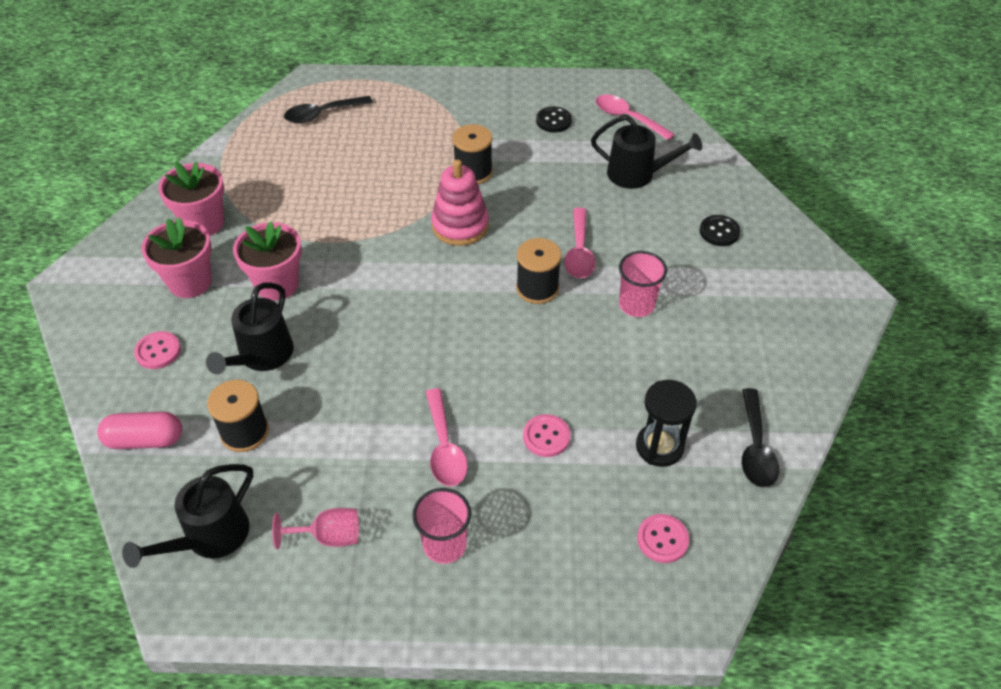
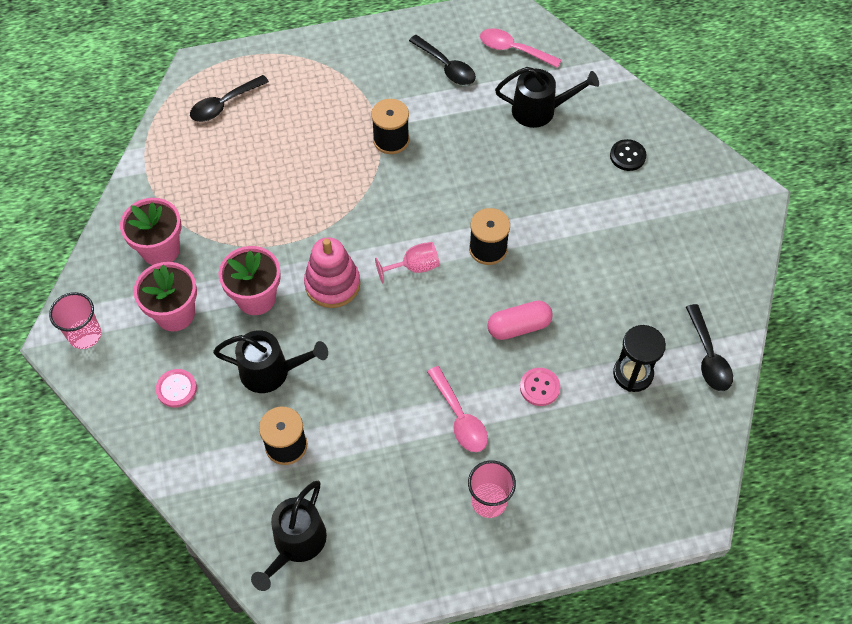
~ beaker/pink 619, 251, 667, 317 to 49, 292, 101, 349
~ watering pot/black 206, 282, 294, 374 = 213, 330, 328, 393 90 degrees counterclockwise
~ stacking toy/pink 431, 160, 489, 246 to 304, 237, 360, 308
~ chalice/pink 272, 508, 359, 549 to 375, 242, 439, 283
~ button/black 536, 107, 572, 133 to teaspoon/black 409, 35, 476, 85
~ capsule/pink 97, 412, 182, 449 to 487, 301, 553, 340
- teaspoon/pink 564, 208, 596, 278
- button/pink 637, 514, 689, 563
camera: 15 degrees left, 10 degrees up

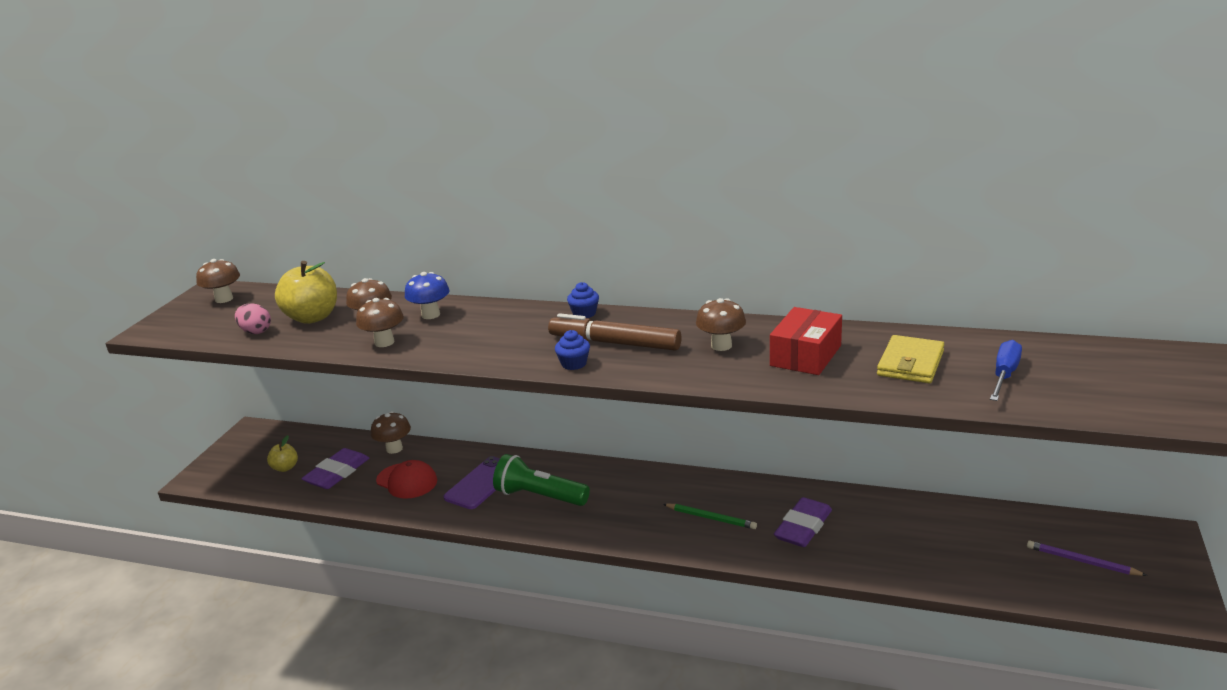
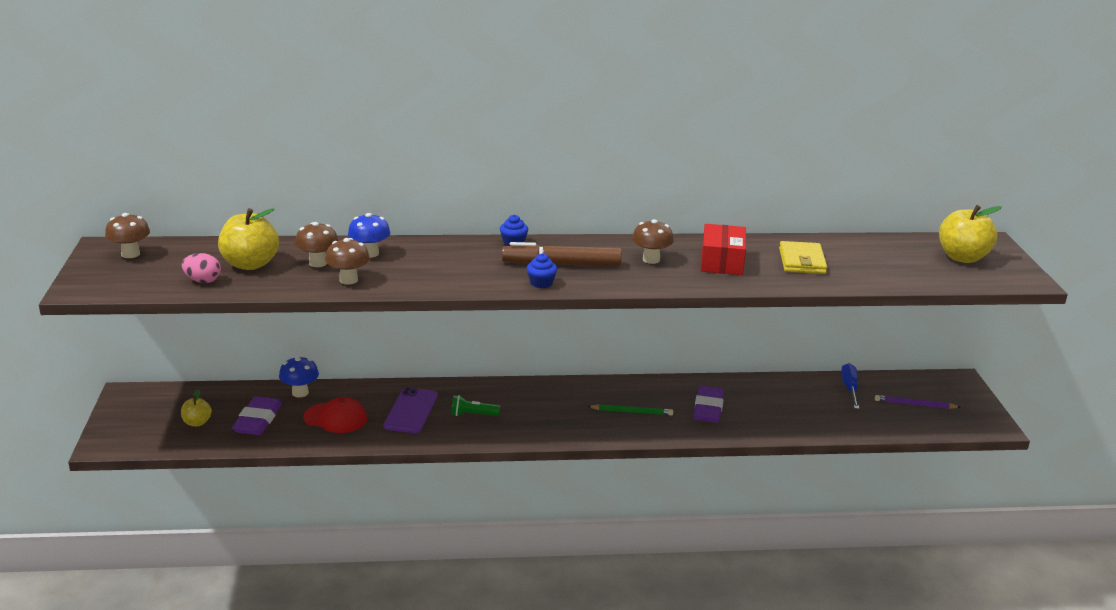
~ mushroom/dark brown 371, 411, 411, 454 to mushroom/blue 279, 356, 319, 398
~ pocket torch/green 493, 454, 590, 506 = 451, 395, 500, 416 x0.56
~ screwdriver/blue 990, 340, 1022, 401 to 841, 363, 859, 409
+ apple fruit/golden 939, 205, 1002, 263
camera: 25 degrees left, 0 degrees up

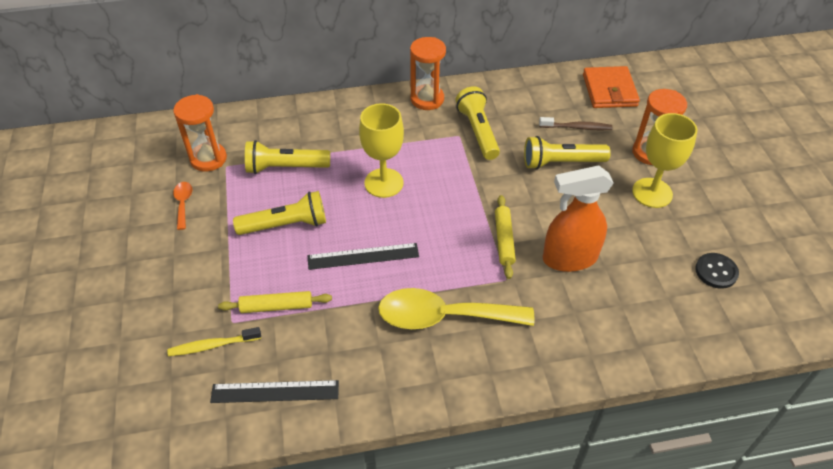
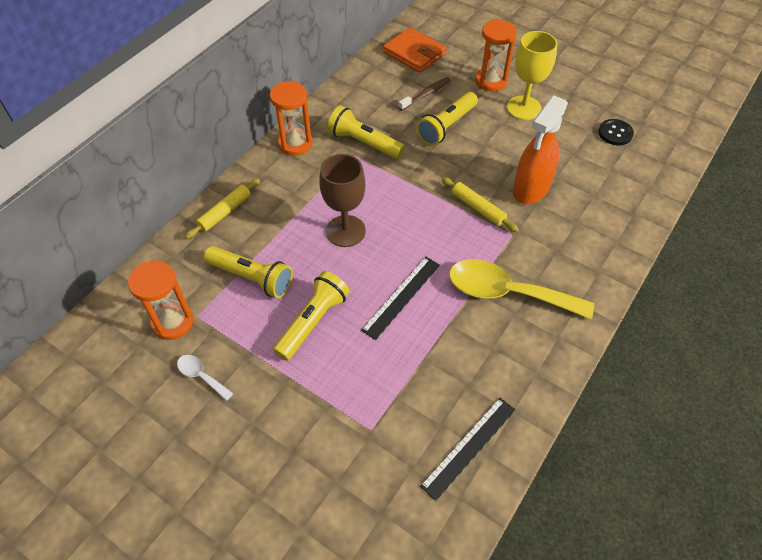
~ teaspoon/bright orange 173, 182, 192, 230 to teaspoon/pure white 177, 355, 234, 401
~ pastry roller/golden 218, 291, 332, 313 to 185, 179, 260, 239
~ pocket torch/golden 245, 140, 330, 174 = 204, 246, 293, 298 105 degrees counterclockwise
~ chalice/golden 359, 103, 404, 198 to chalice/dark brown 319, 154, 366, 247
~ teaspoon/golden 378, 288, 534, 329 = 449, 259, 594, 319 60 degrees clockwise
- toothbrush/golden 167, 327, 261, 356
camera: 45 degrees left, 5 degrees up

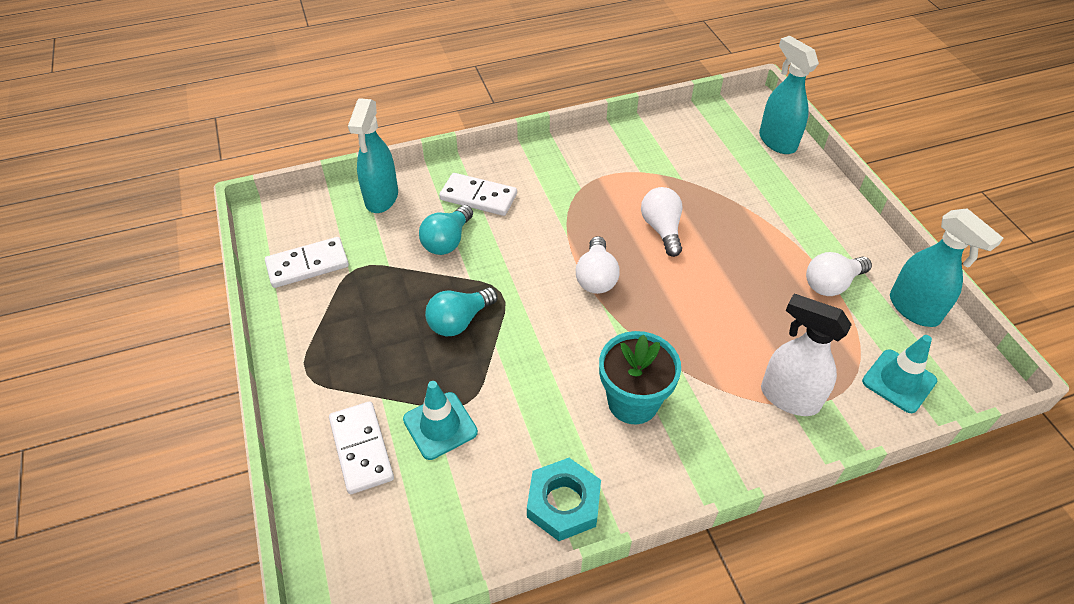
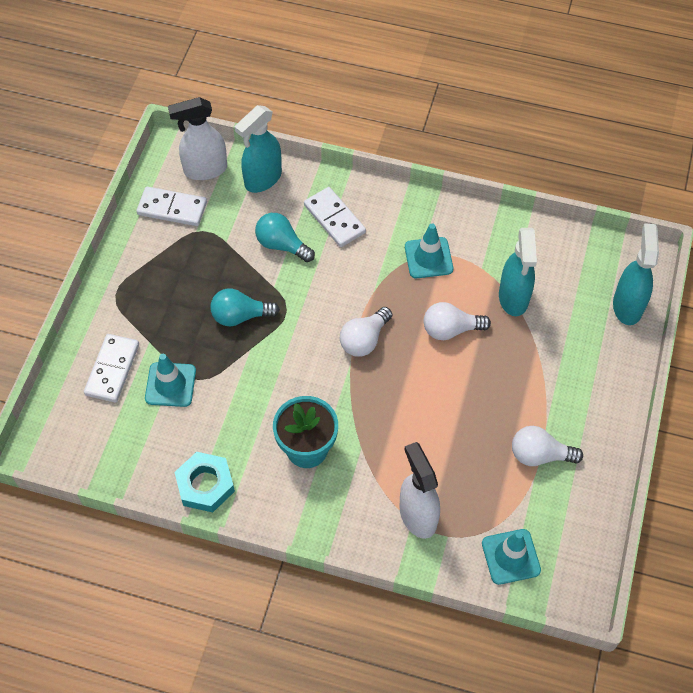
+ spray cleaner/pure white 168, 97, 227, 180
~ bulb/turquoise 419, 205, 473, 255 = 255, 213, 315, 262 60 degrees clockwise
+ safety cone/turquoise 405, 223, 453, 278
~ bulb/pure white 641, 187, 682, 257 = 424, 302, 491, 340 120 degrees counterclockwise
~ spray cleaner/turquoise 890, 208, 1003, 327 to 499, 228, 537, 316
camera: 35 degrees right, 10 degrees up

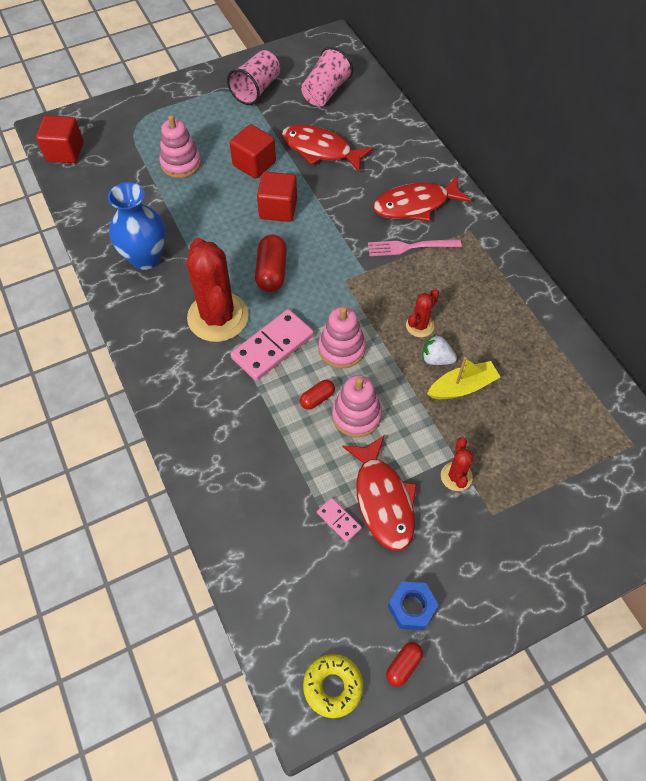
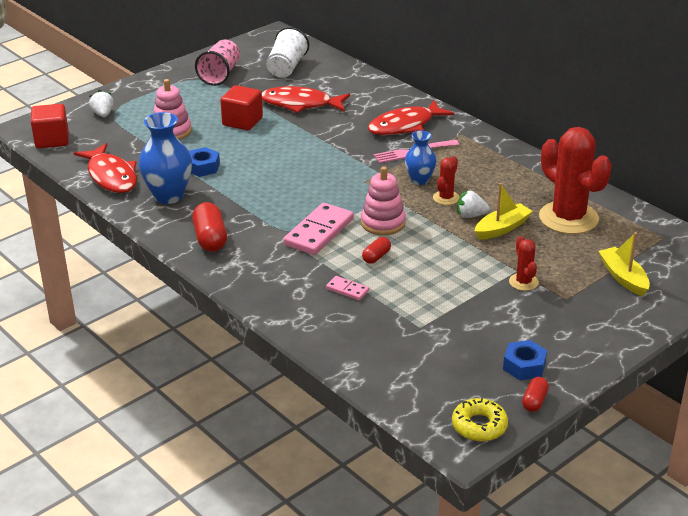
~ fish/scarlet 342, 435, 417, 551 to 74, 143, 137, 193
+ strawberry/pure white 89, 90, 114, 117
+ hexagon nut/blue 189, 147, 220, 177
~ capsule/scarlet 255, 234, 287, 292 to 192, 202, 227, 252
~ beaker/pink 301, 47, 353, 106 to beaker/pure white 266, 27, 309, 78
~ domino tile/pink 317, 498, 362, 542 to 326, 276, 369, 300
+ flower vase/blue 405, 131, 437, 185
~ saguaro cactus/scarlet 187, 238, 248, 342 to 539, 127, 612, 234
+ toy boat/golden 599, 232, 650, 296
- block/scarlet 257, 172, 297, 222
- stacking toy/pink 332, 375, 382, 437
camera: 15 degrees left, 25 degrees down

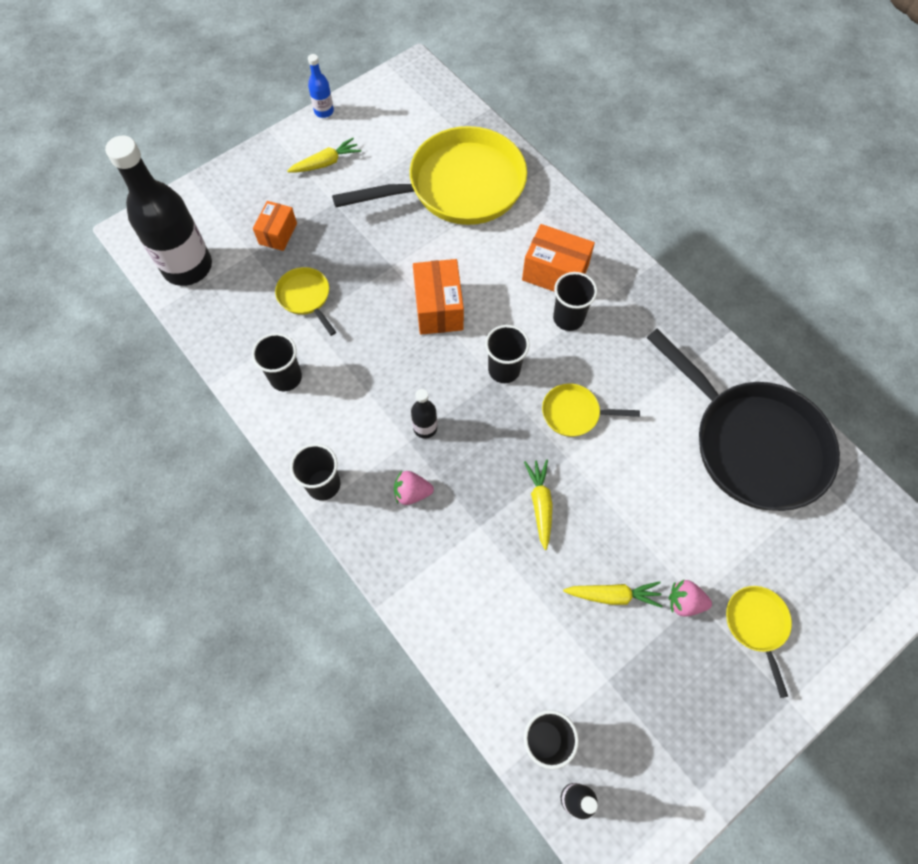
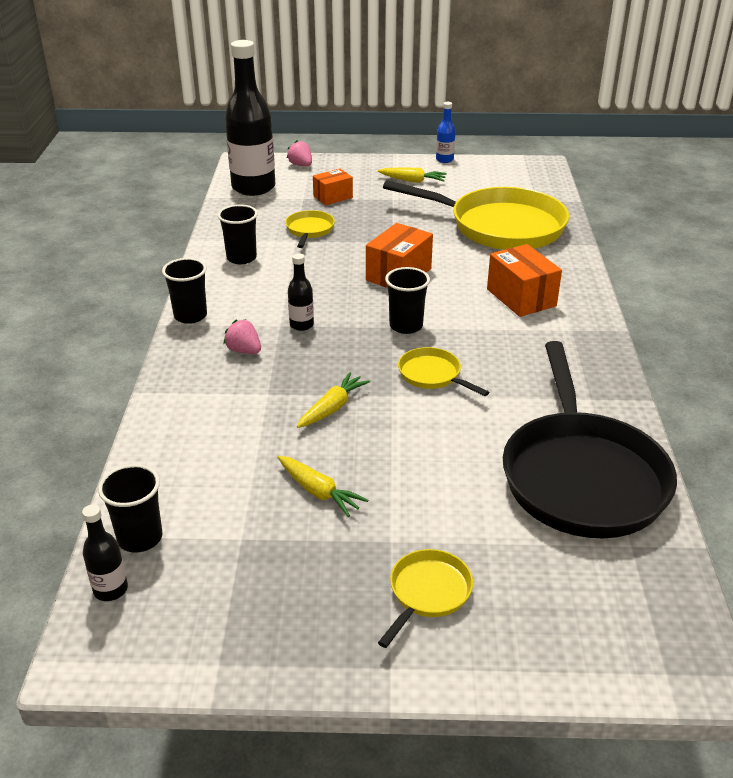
~ strawberry/pink 669, 580, 712, 616 to 287, 140, 312, 166
- beaker/black 553, 272, 597, 331
camera: 40 degrees right, 30 degrees down

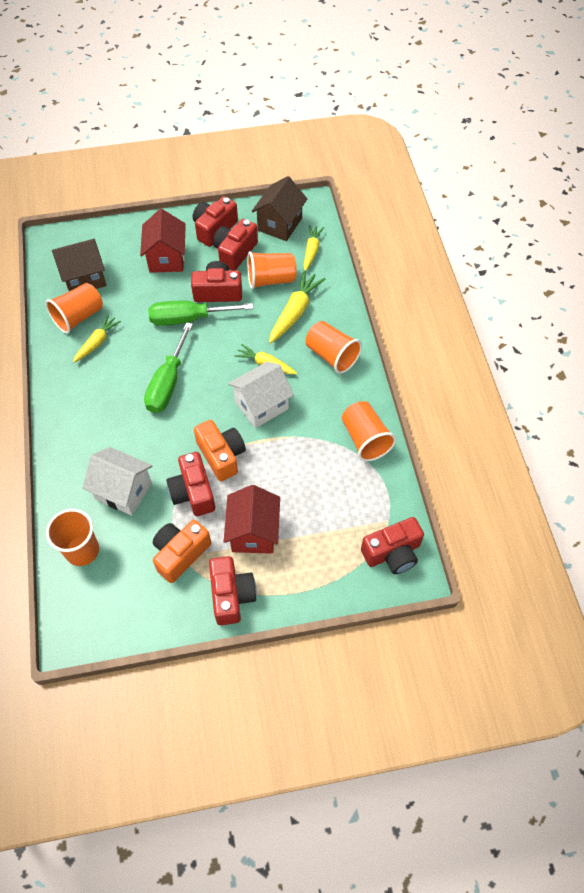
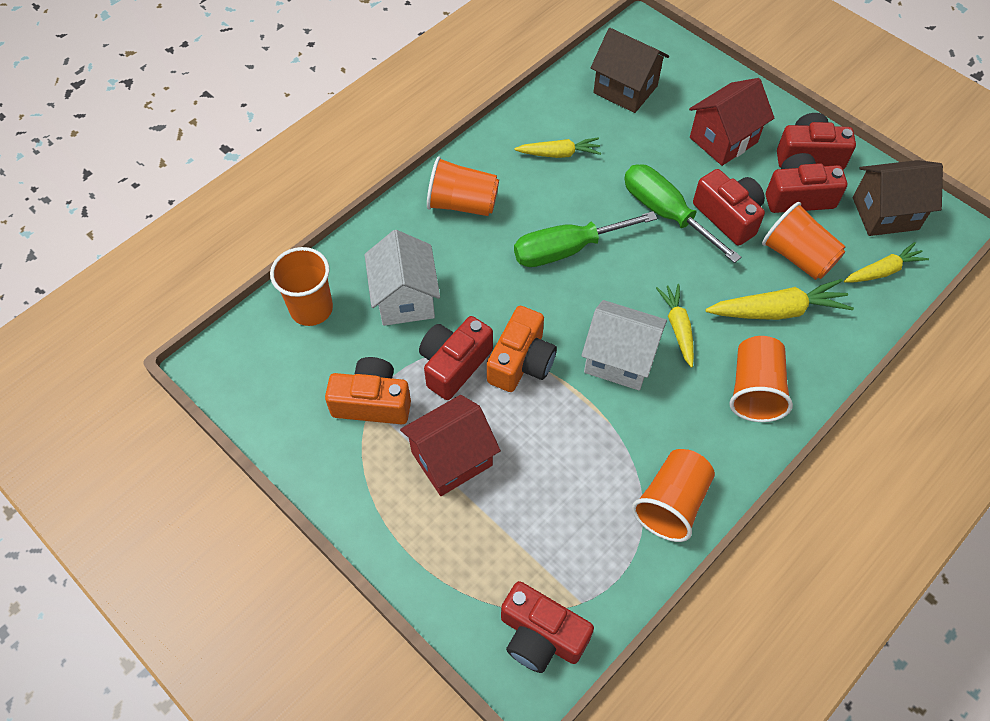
~ beaker/bright orange 45, 283, 103, 334 to 427, 157, 499, 216
- camera/scarlet 209, 556, 257, 625
camera: 55 degrees right, 0 degrees up

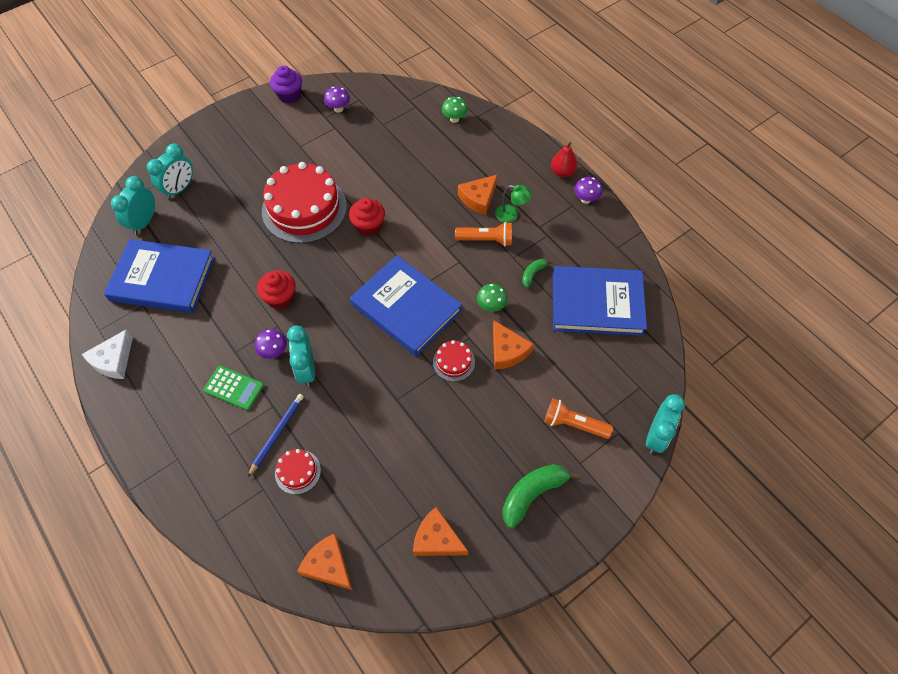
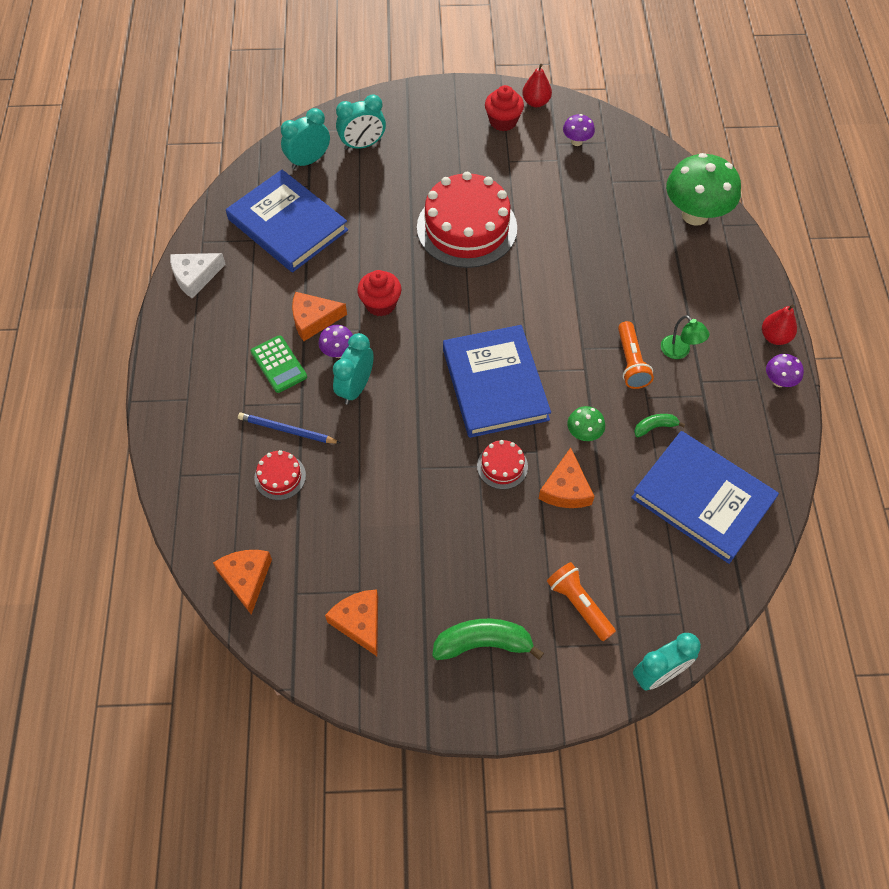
~ lead pencil/blue 248, 394, 304, 477 = 238, 413, 340, 444 135 degrees counterclockwise
~ piece of cheese/bright orange 458, 175, 497, 215 to 292, 292, 347, 341
~ cupcake/scarlet 349, 198, 385, 236 to 485, 85, 524, 131
~ cupcake/violet 270, 66, 302, 104 to pear fruit/scarlet 522, 64, 552, 107
~ pocket torch/bright orange 455, 222, 512, 246 = 618, 321, 654, 389 45 degrees clockwise
~ mushroom/green 442, 97, 468, 123 = 666, 153, 741, 226 x2.18
camera: 35 degrees right, 0 degrees up

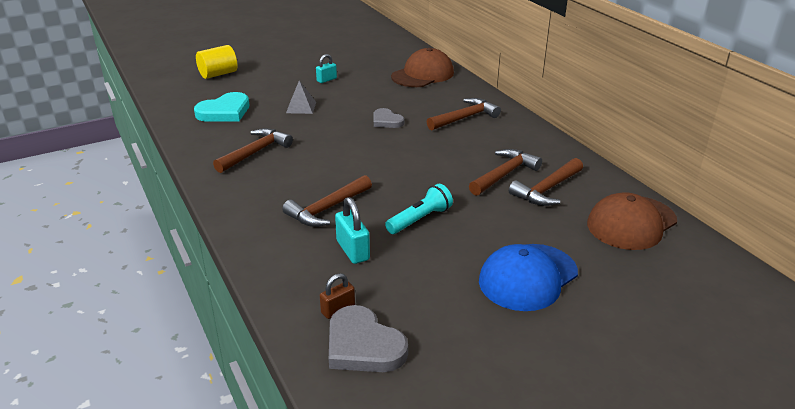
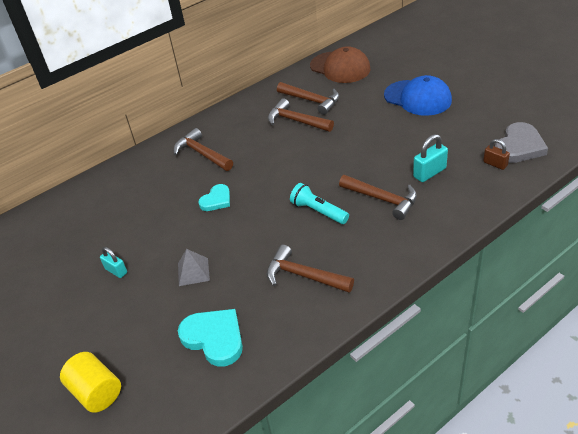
~ heart/gray 374, 108, 404, 128 to heart/turquoise 198, 184, 230, 211
~ pocket torch/turquoise 385, 184, 453, 234 to 290, 183, 349, 224
- peaked cap/dark brown 391, 48, 454, 87
camera: 95 degrees left, 10 degrees up

